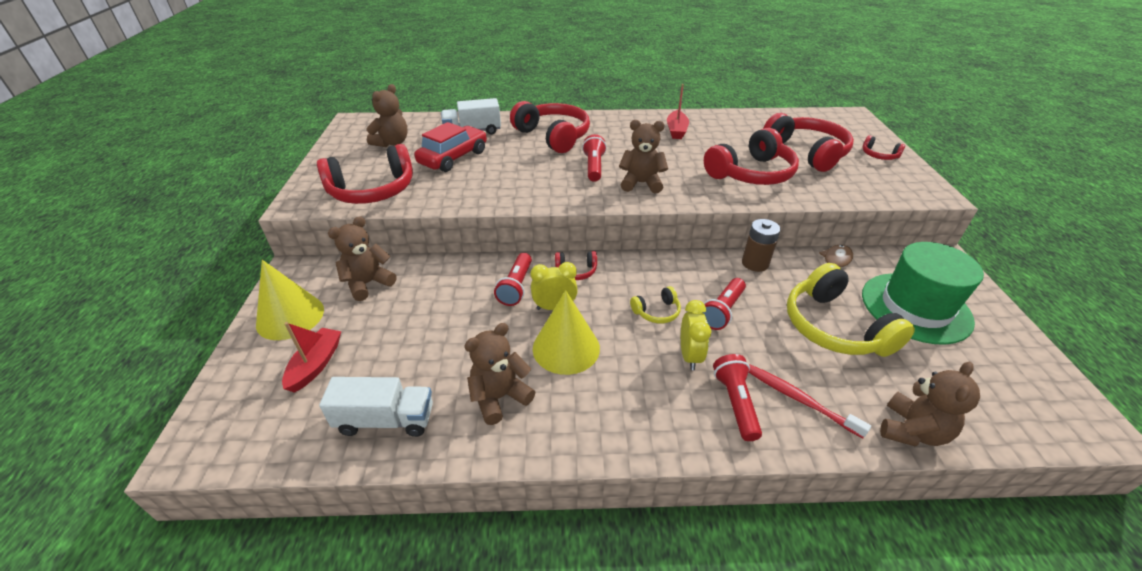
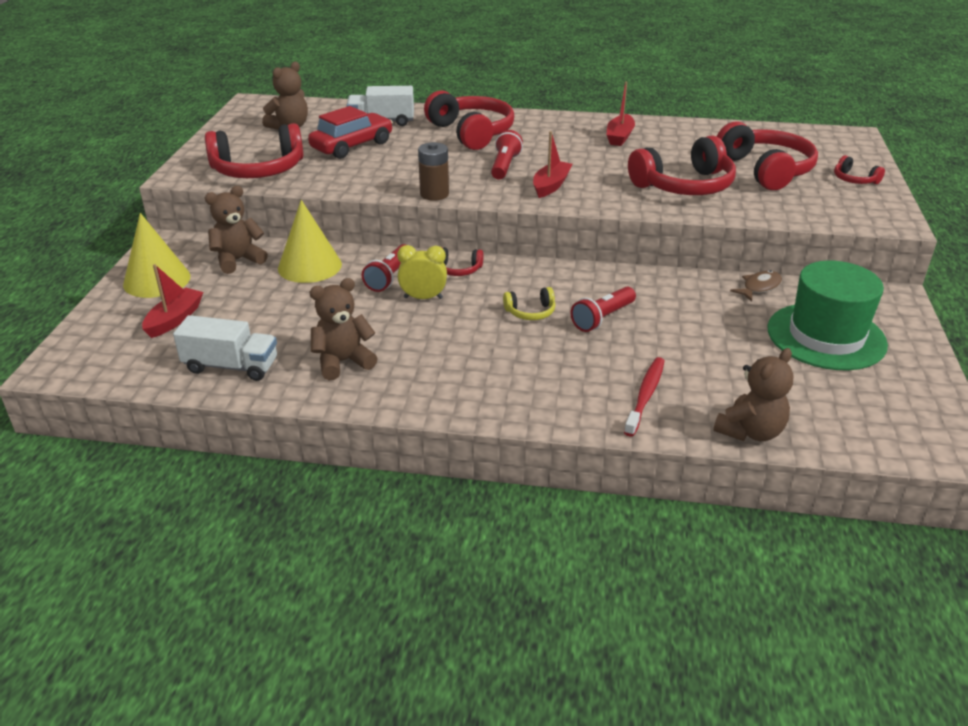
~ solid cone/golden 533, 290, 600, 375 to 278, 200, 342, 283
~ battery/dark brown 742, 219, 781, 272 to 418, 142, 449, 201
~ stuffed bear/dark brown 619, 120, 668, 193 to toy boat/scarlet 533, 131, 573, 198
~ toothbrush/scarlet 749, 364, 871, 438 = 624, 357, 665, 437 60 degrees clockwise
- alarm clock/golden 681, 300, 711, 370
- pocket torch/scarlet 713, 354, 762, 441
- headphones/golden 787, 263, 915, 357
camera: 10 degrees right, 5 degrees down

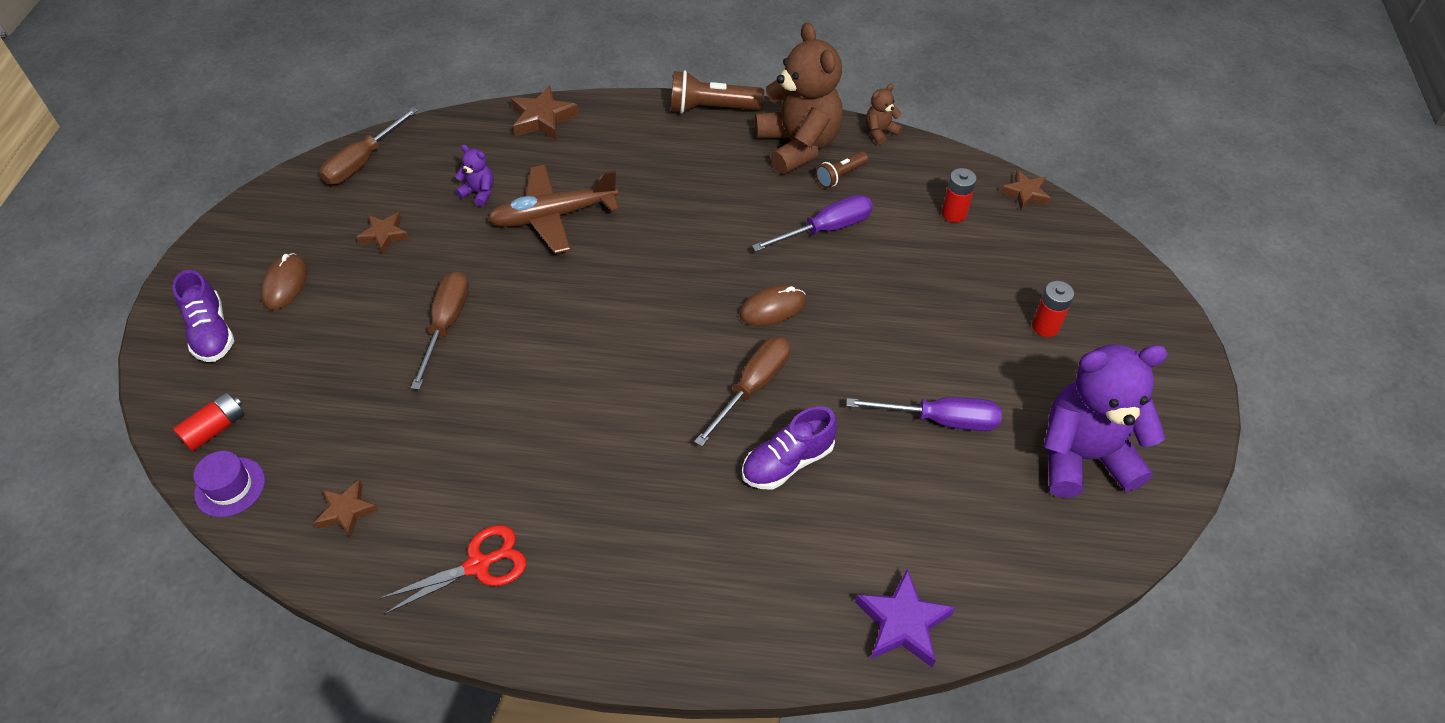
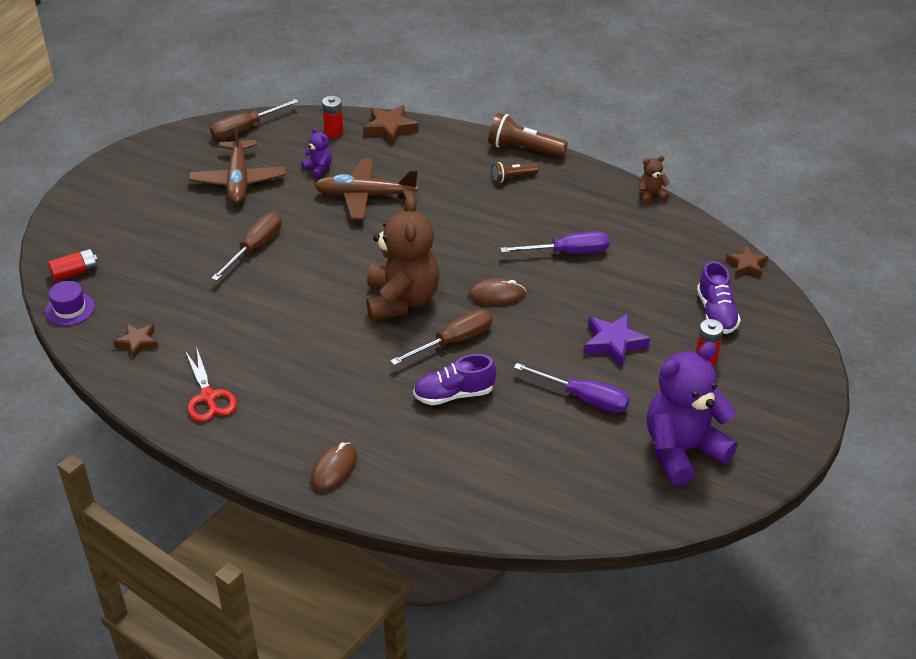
~ scissors/scarlet 378, 525, 526, 614 = 185, 349, 237, 422 75 degrees clockwise
~ star/dark brown 356, 212, 409, 254 to plane/dark brown 189, 123, 286, 204
~ PC mouse/dark brown 260, 253, 308, 310 to 311, 442, 357, 492
~ battery/scarlet 942, 168, 977, 223 to 322, 96, 344, 138
~ stuffed bear/dark brown 755, 22, 843, 174 to 366, 196, 440, 321
~ pocket torch/dark brown 816, 151, 868, 188 to 491, 162, 538, 183
~ star/violet 855, 569, 955, 668 to 584, 313, 650, 367
~ stuffed bear/violet 1043, 344, 1168, 498 = 647, 342, 738, 486 45 degrees counterclockwise
~ lace-up shoe/violet 172, 270, 234, 362 to 697, 261, 741, 334
camera: 20 degrees right, 10 degrees down

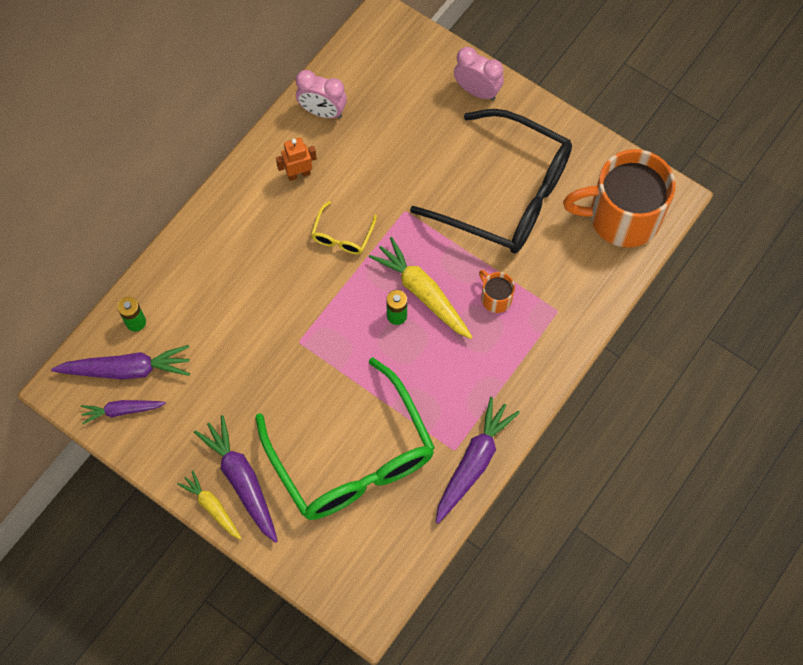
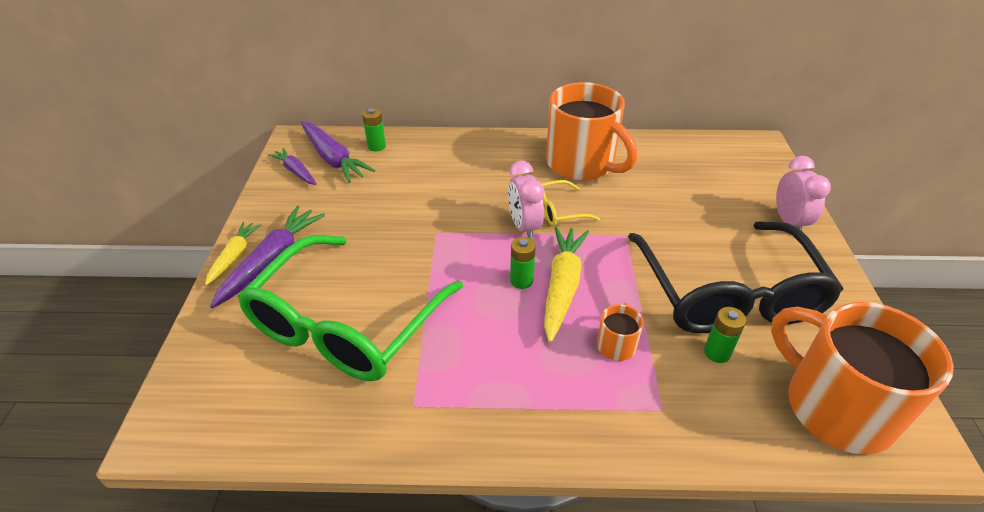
~ alarm clock/pink 296, 70, 347, 118 to 508, 161, 544, 240
~ robot figure/bright orange 276, 138, 317, 181 to tea mug/bright orange 546, 82, 637, 181
+ battery/green 704, 307, 746, 363
- toy carrot/violet 436, 397, 520, 524
camera: 55 degrees right, 25 degrees down

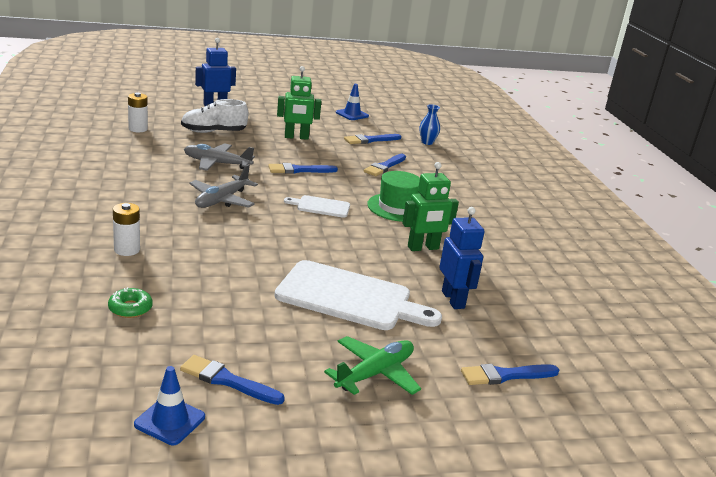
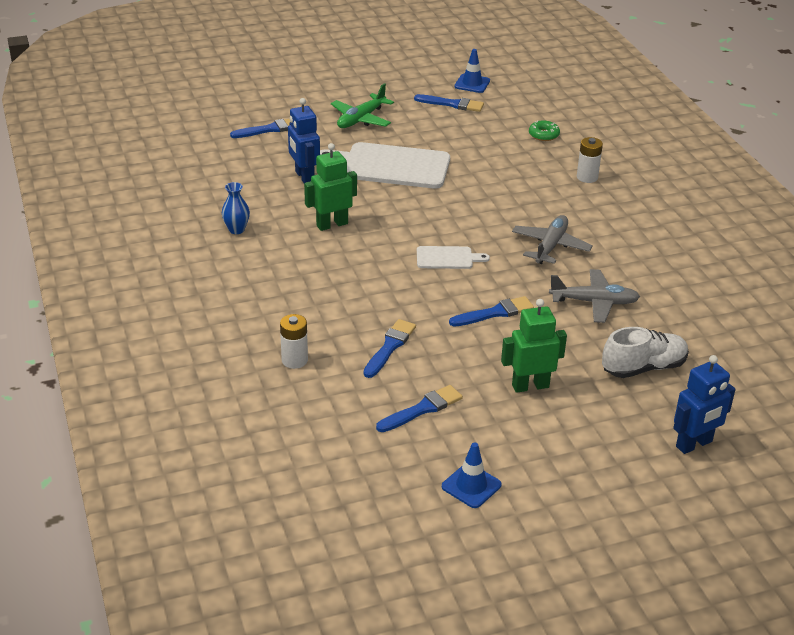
~ flower vase/blue 419, 104, 440, 145 to 222, 182, 250, 234
~ battery/pure white 128, 92, 148, 132 to 280, 314, 308, 369
- tall hat/green 367, 171, 420, 222
camera: 175 degrees right, 10 degrees up

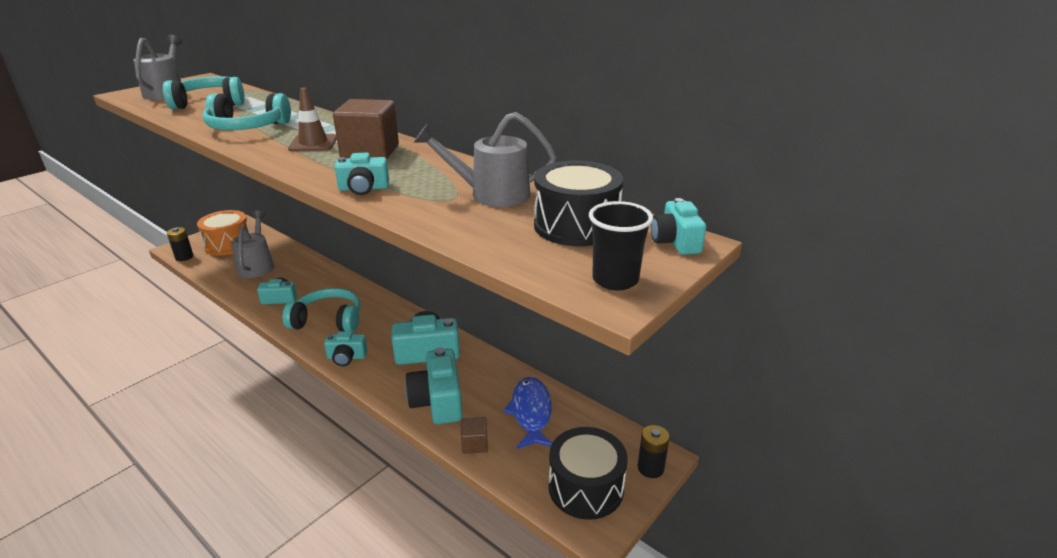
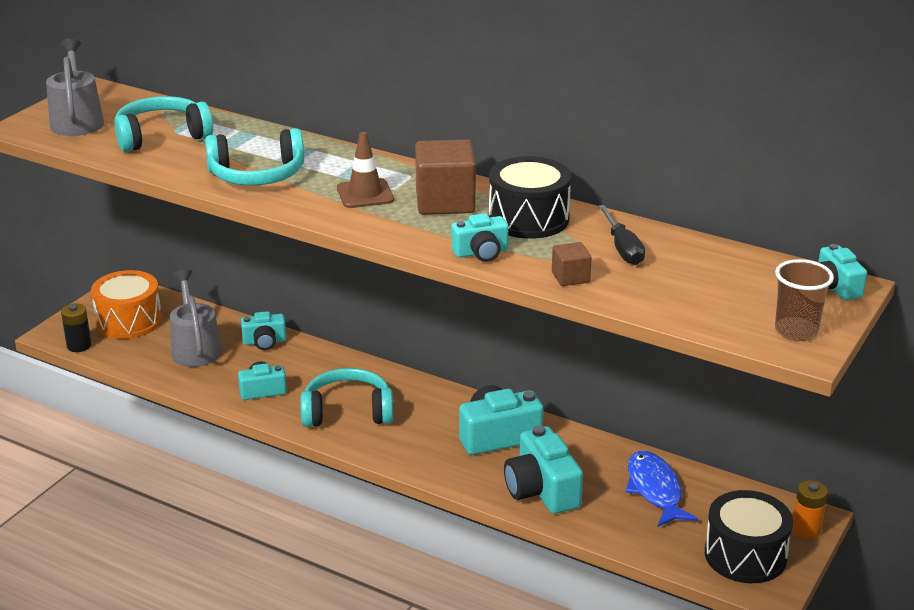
~ camera/turquoise 324, 331, 368, 366 to 241, 311, 286, 350
~ snare drum/black 534, 160, 623, 246 to 489, 156, 571, 239
~ block/dark brown 461, 417, 488, 454 to 552, 242, 592, 286
~ watering pot/gray 414, 112, 556, 207 to screwdriver/black 598, 205, 645, 265
~ beaker/black 589, 201, 653, 290 to beaker/dark brown 775, 259, 834, 341
~ battery/black 638, 425, 670, 478 to battery/bright orange 792, 480, 828, 539
camera: 10 degrees left, 0 degrees up

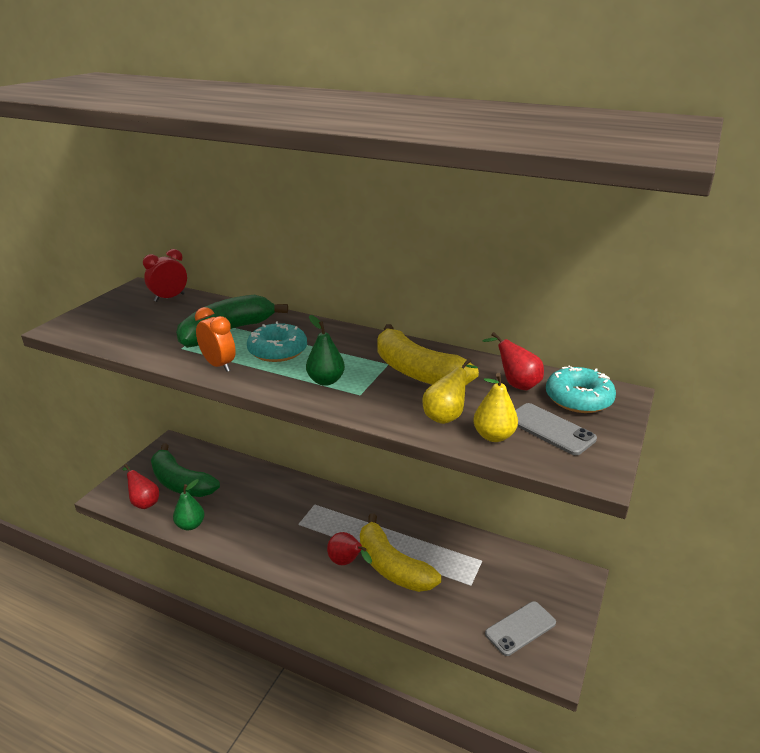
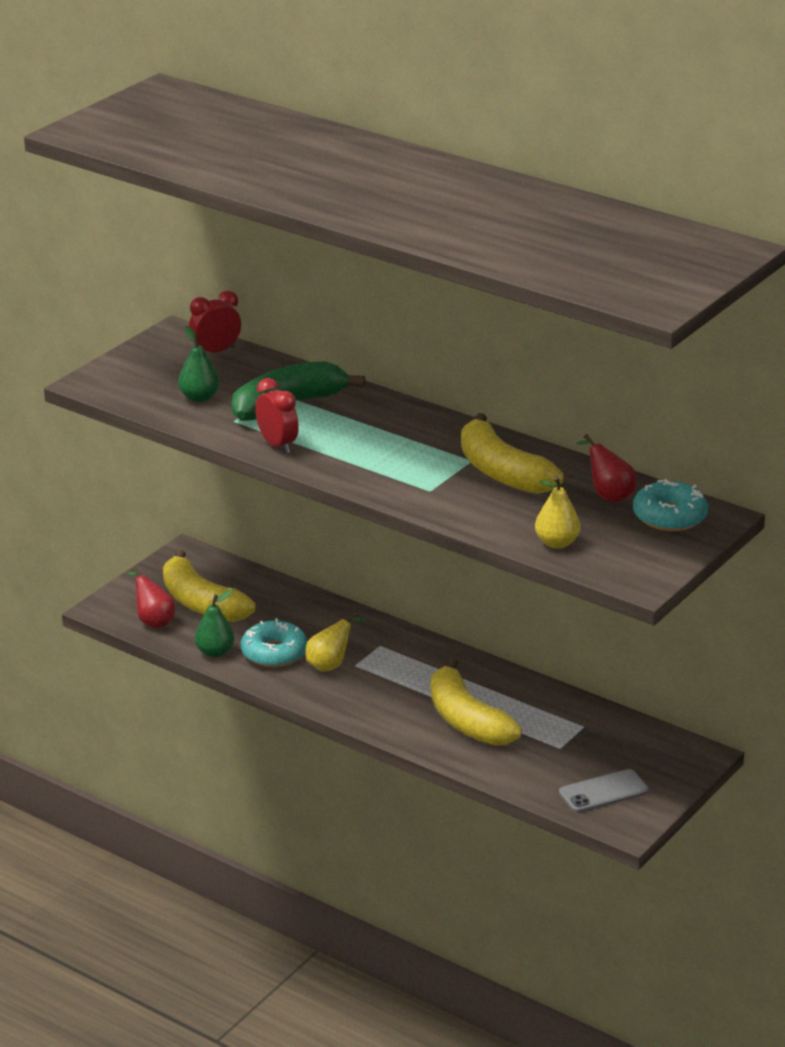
~ banana fruit/green 151, 443, 220, 497 to banana fruit/golden 163, 549, 255, 622
~ pear fruit/green 306, 315, 345, 386 to 178, 326, 220, 402
~ glazed donut/turquoise 247, 321, 307, 362 to 241, 618, 307, 667
~ alarm clock/bright orange 195, 307, 236, 372 to alarm clock/scarlet 255, 378, 299, 453
~ pear fruit/golden 422, 358, 478, 424 to 305, 612, 367, 672
- pear fruit/scarlet 327, 532, 372, 565
- phone/gray 515, 403, 597, 455
camera: 10 degrees right, 0 degrees up

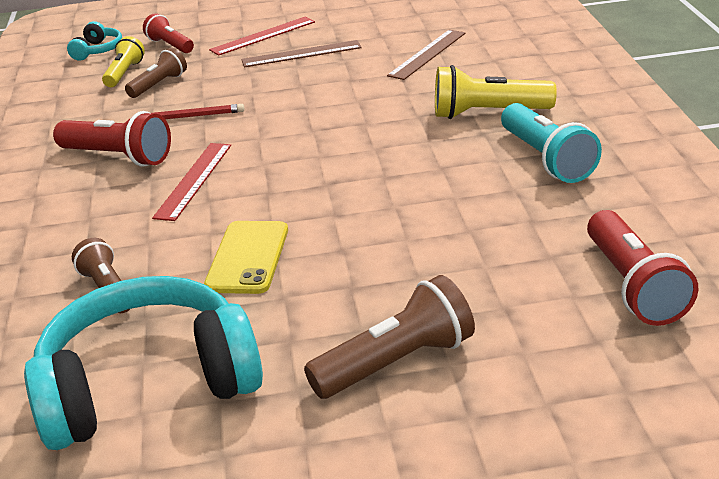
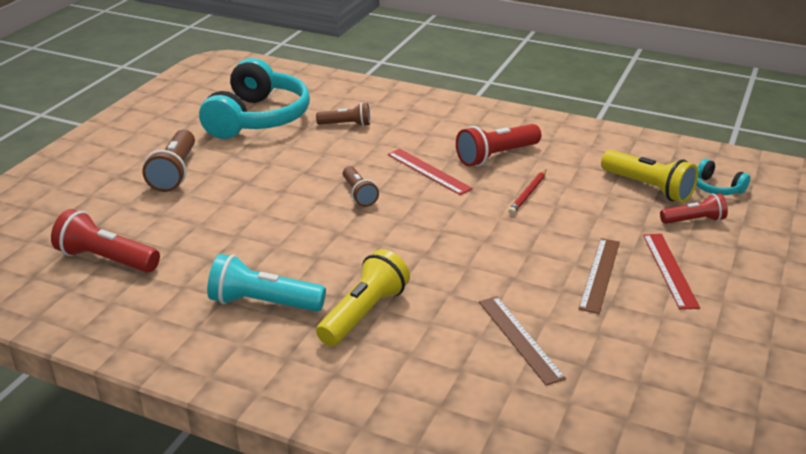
~ pocket torch/dark brown 125, 48, 187, 98 to 343, 166, 379, 207
~ pocket torch/golden 102, 36, 145, 87 = 601, 150, 698, 203 x1.58
- phone/golden 204, 221, 288, 294
camera: 120 degrees right, 0 degrees up

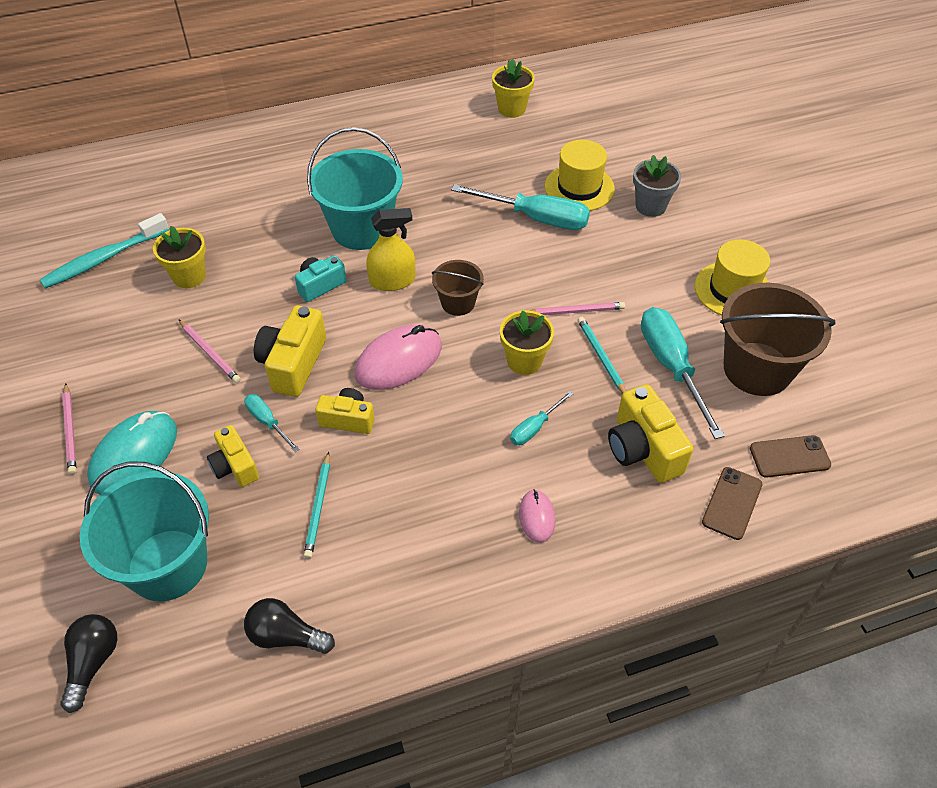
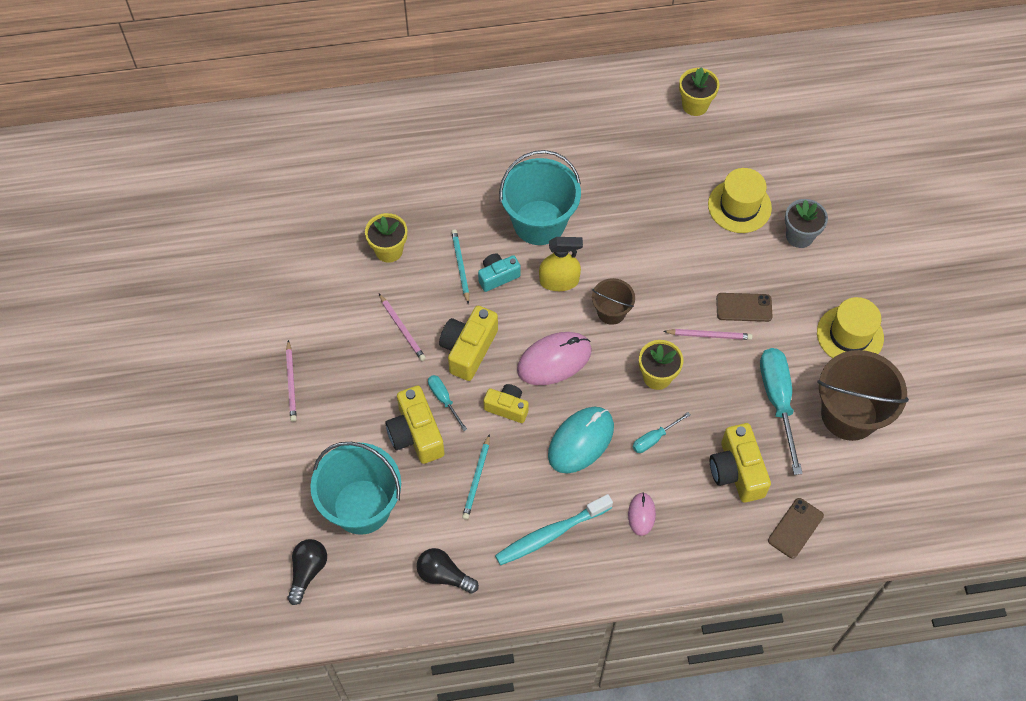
~ camera/golden 207, 425, 259, 487 = 385, 386, 444, 464 x1.58
~ lead pencil/turquoise 578, 317, 626, 394 to 451, 229, 469, 304
~ toothbrush/turquoise 40, 213, 169, 289 to 495, 494, 613, 565
~ PC mouse/turquoise 87, 411, 177, 494 to 548, 407, 614, 473
~ phone/dark brown 750, 435, 831, 478 to 716, 293, 773, 322
- screwdriver/turquoise 451, 184, 590, 230
camera: 10 degrees right, 10 degrees up

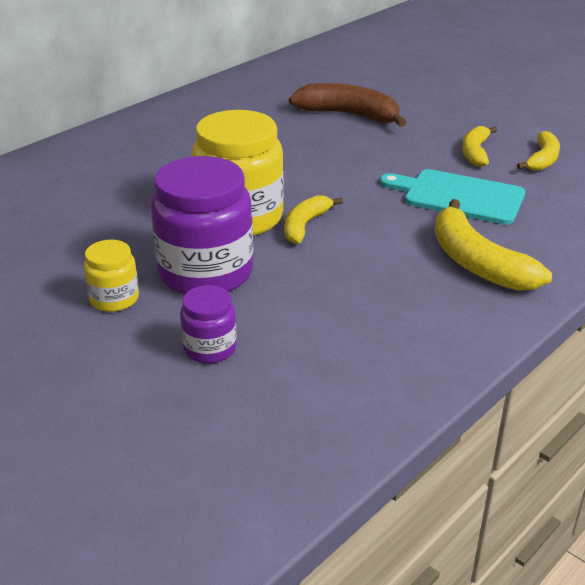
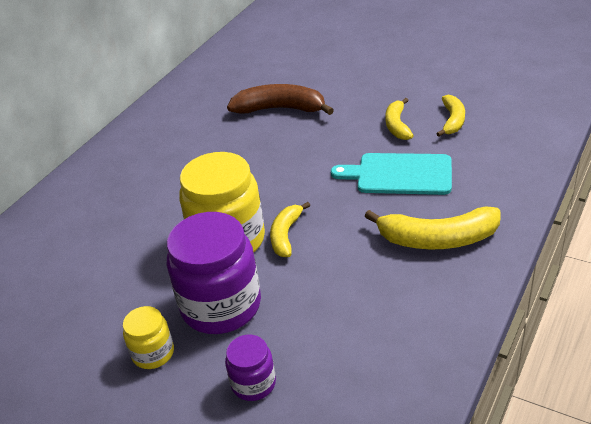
~ banana fruit/golden 435, 199, 552, 291 = 364, 206, 501, 250 45 degrees counterclockwise
camera: 10 degrees left, 5 degrees up

